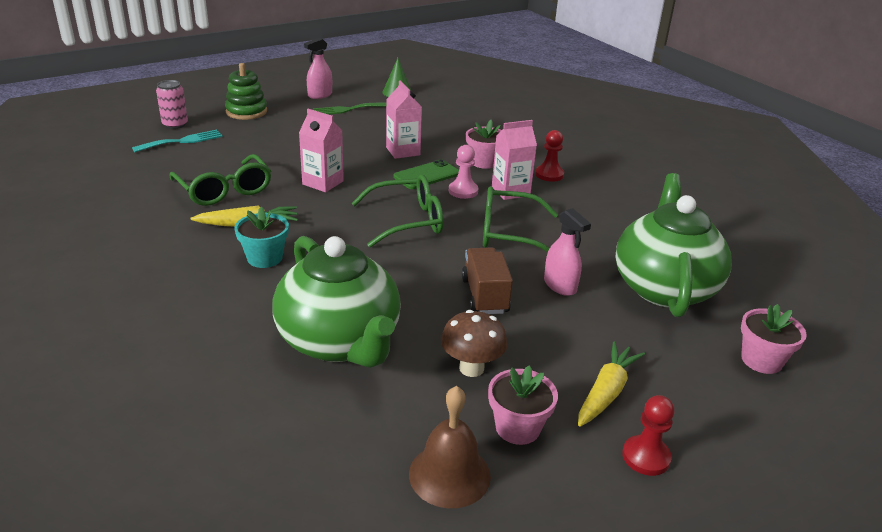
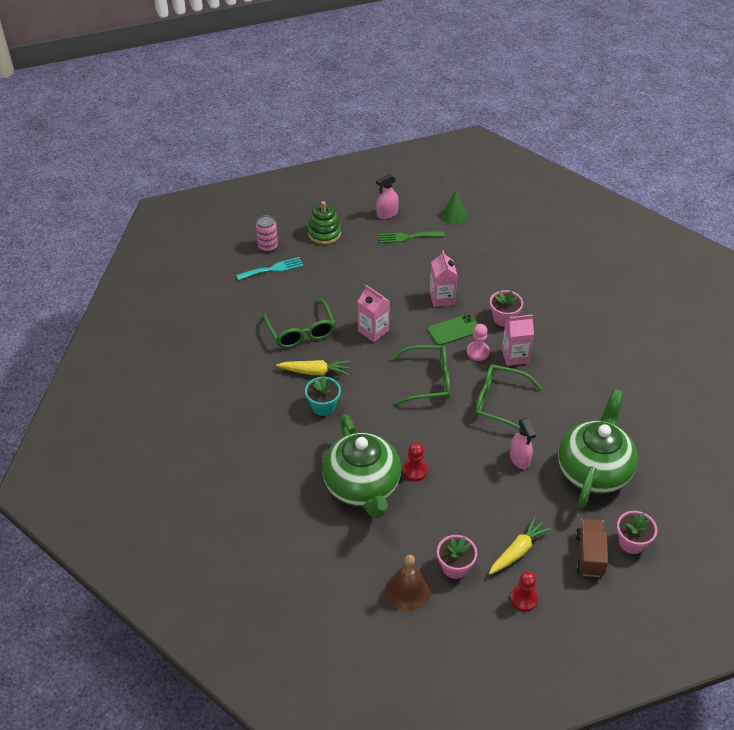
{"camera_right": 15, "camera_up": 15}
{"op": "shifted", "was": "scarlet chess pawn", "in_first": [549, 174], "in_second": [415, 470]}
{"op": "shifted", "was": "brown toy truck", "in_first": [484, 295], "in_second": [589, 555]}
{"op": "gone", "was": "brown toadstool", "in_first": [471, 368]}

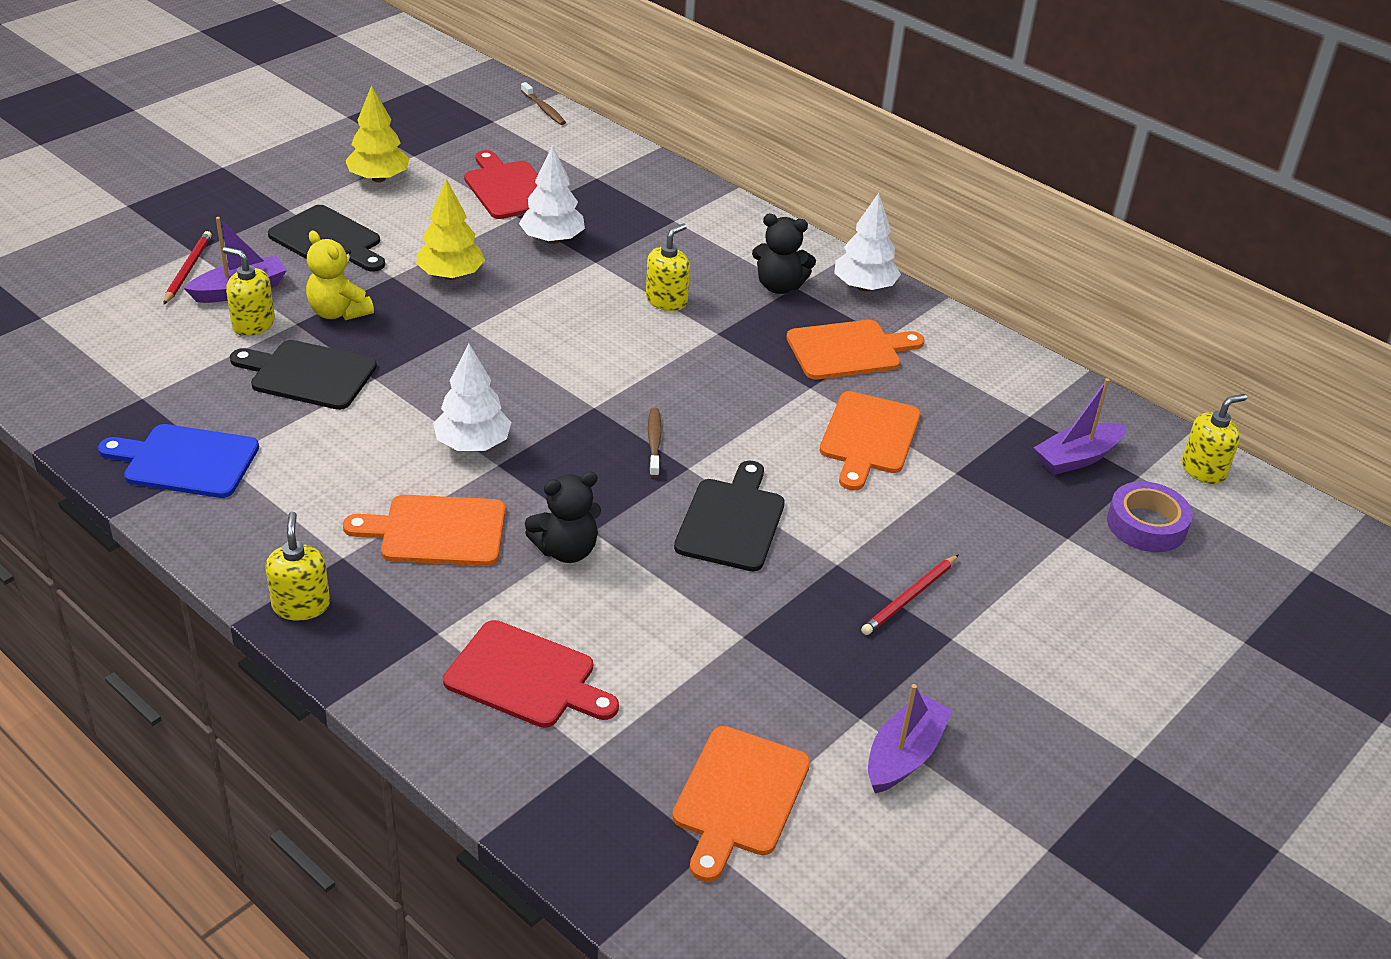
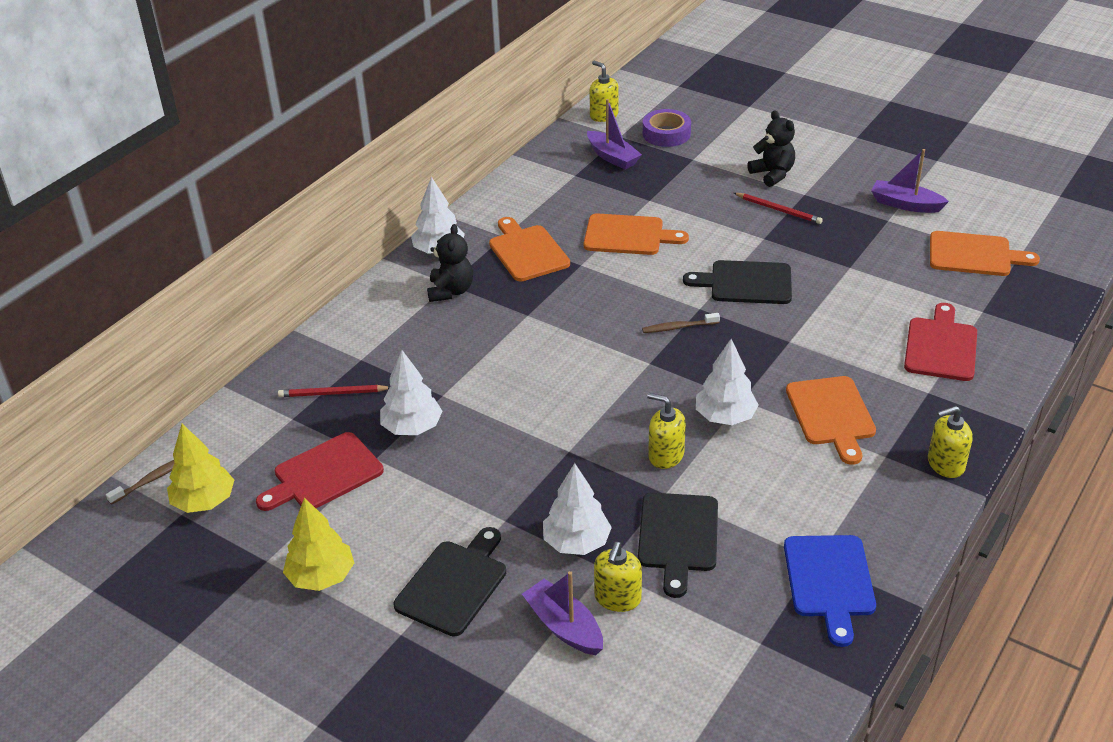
{"camera_right": -95, "camera_up": 0}
{"op": "shifted", "was": "golden toy tree", "in_first": [451, 275], "in_second": [204, 502]}
{"op": "shifted", "was": "golden soap pump", "in_first": [666, 300], "in_second": [665, 455]}
{"op": "shifted", "was": "scarlet lead pencil", "in_first": [187, 270], "in_second": [333, 393]}
{"op": "swapped", "was": "golden teddy", "now": "white toy tree", "in_first": [338, 312], "in_second": [576, 542]}
{"op": "shifted", "was": "ebony teddy", "in_first": [566, 550], "in_second": [772, 174]}

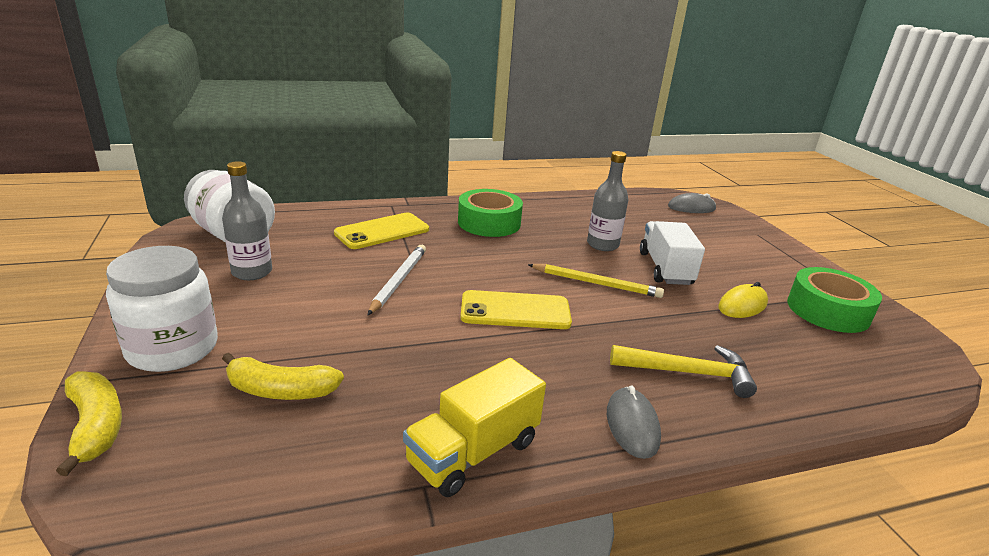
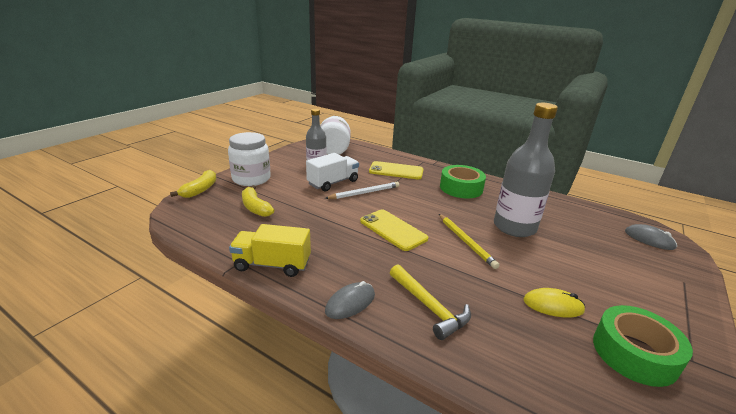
{"camera_right": 50, "camera_up": 0}
{"op": "scaled", "was": "gray flask", "in_first": [602, 245], "in_second": [514, 227], "ratio": 1.7}
{"op": "shifted", "was": "white toy truck", "in_first": [665, 269], "in_second": [333, 183]}

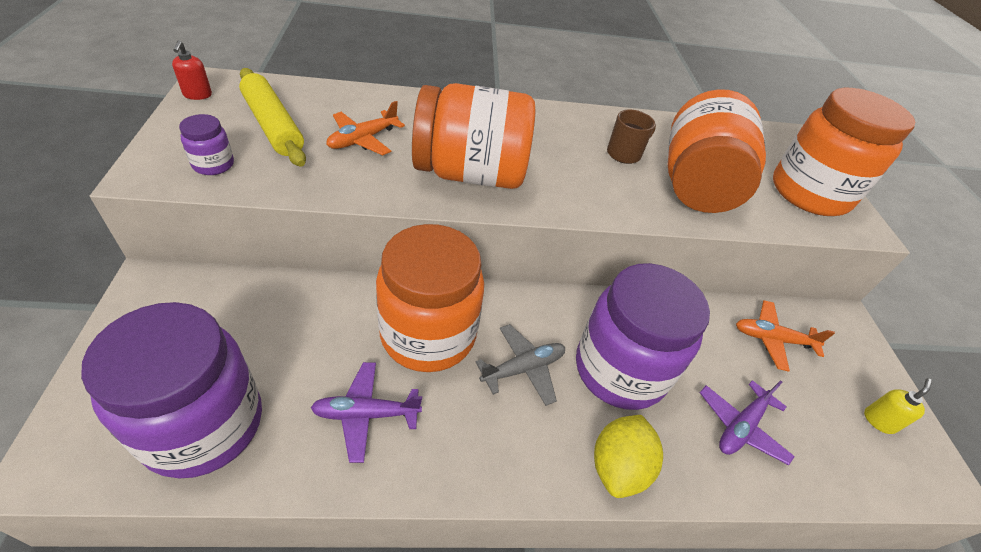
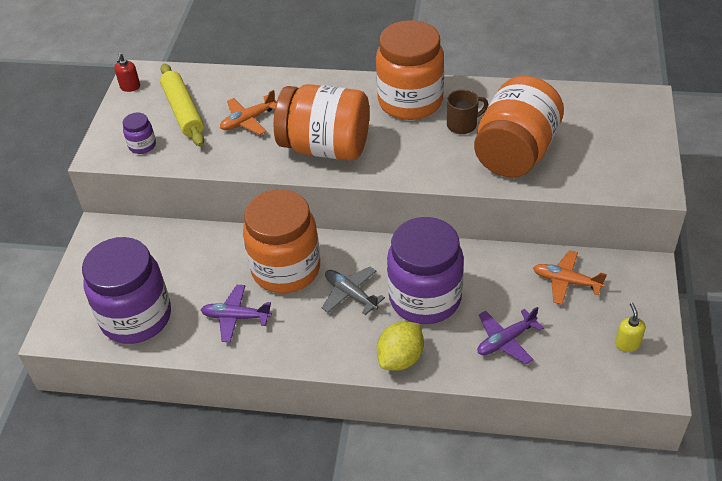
{"camera_right": 20, "camera_up": 0}
{"op": "shifted", "was": "orange jam jar", "in_first": [809, 193], "in_second": [410, 101]}
{"op": "rotated", "was": "gray aeroplane", "in_first": [523, 368], "in_second": [350, 294], "clockwise": -120}
{"op": "rotated", "was": "golden soap pump", "in_first": [879, 421], "in_second": [627, 344], "clockwise": -60}

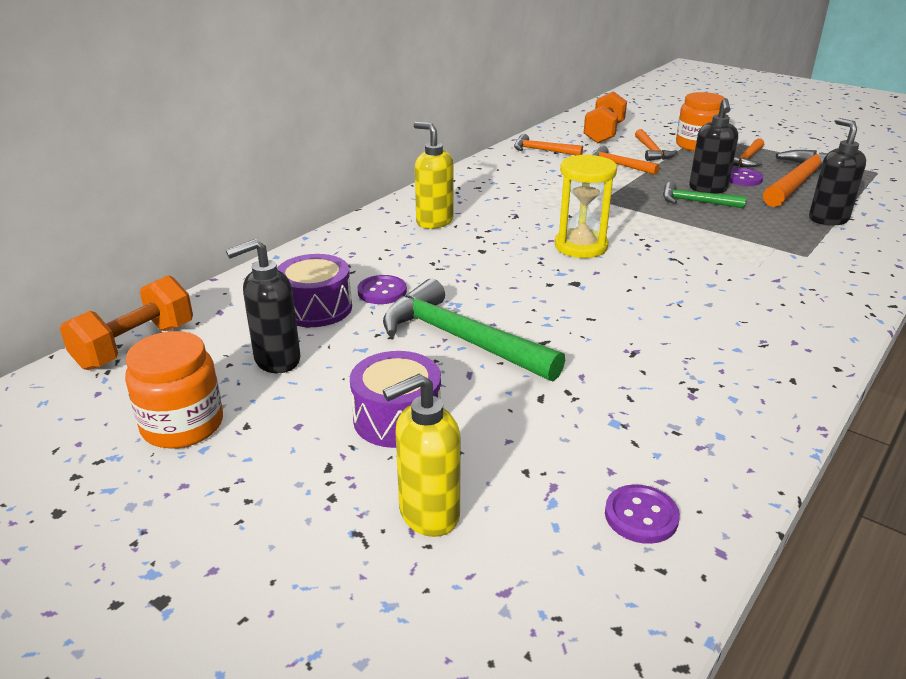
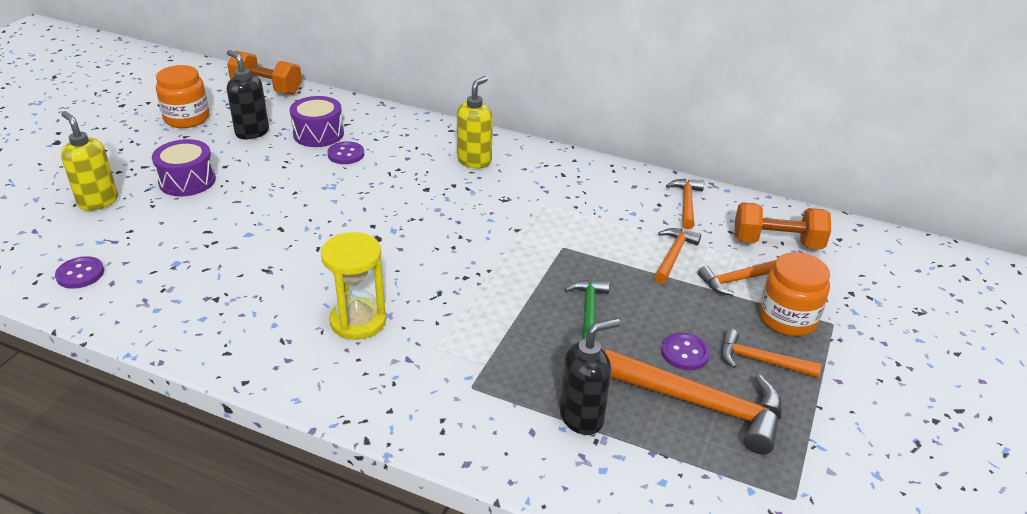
{"camera_right": 75, "camera_up": 5}
{"op": "gone", "was": "ebony soap pump", "in_first": [708, 189]}
{"op": "shifted", "was": "golden hourglass", "in_first": [581, 246], "in_second": [358, 321]}
{"op": "gone", "was": "leaf-green claw hammer", "in_first": [461, 339]}

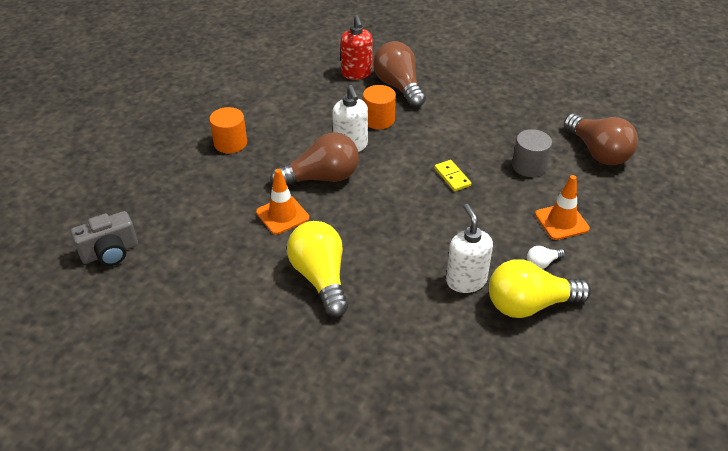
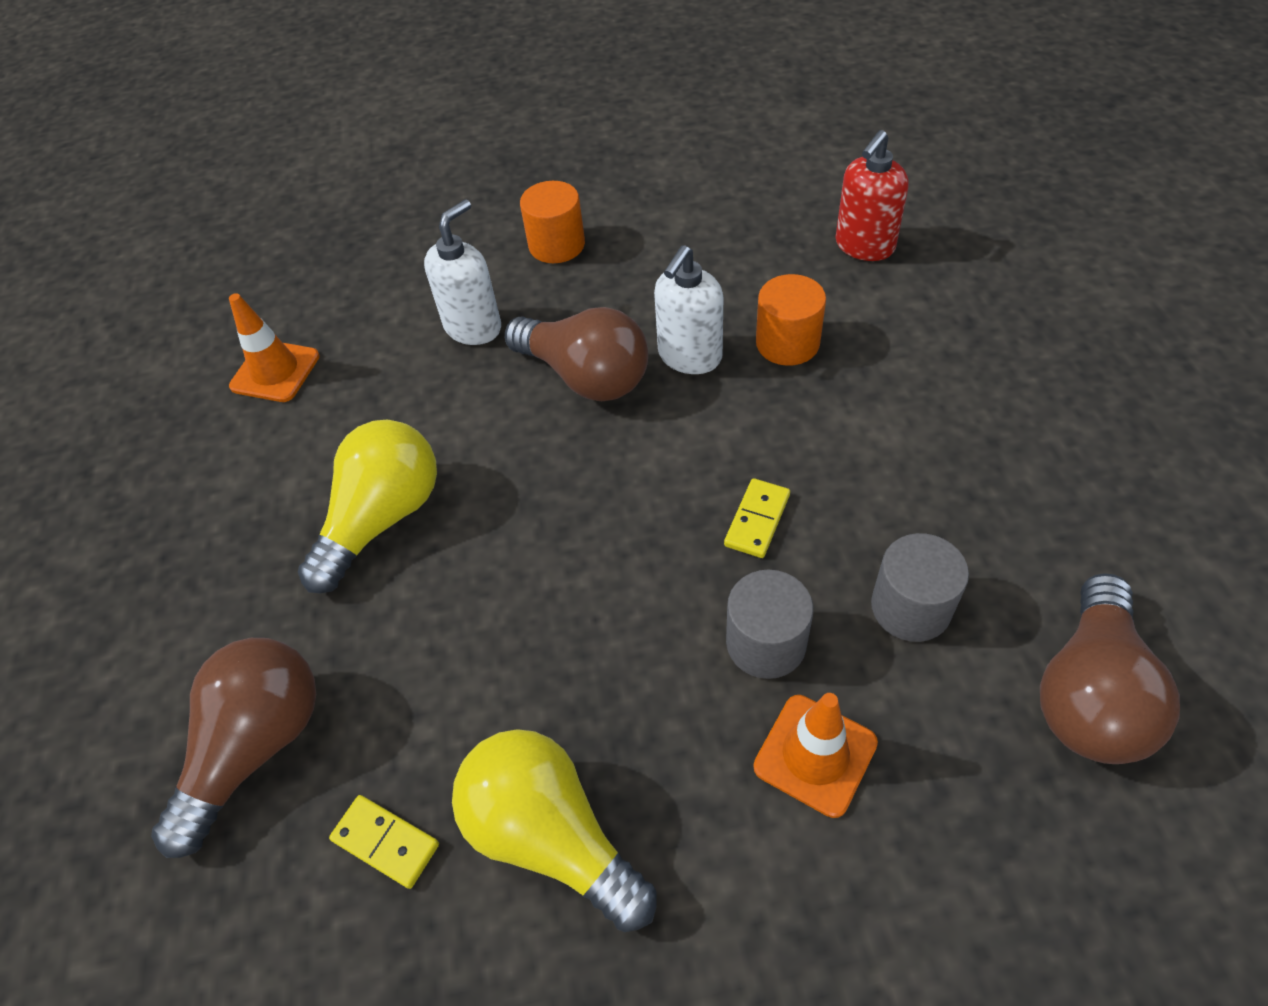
{"camera_right": 55, "camera_up": 10}
{"op": "shifted", "was": "brown light bulb", "in_first": [399, 86], "in_second": [257, 746]}
{"op": "shifted", "was": "orange safety cone", "in_first": [282, 215], "in_second": [275, 371]}
{"op": "shifted", "was": "white soap pump", "in_first": [465, 280], "in_second": [473, 327]}
{"op": "gone", "was": "gray compact camera", "in_first": [110, 252]}
{"op": "gone", "was": "white light bulb", "in_first": [542, 263]}
{"op": "new", "now": "gray cylinder shape", "in_second": [766, 643]}
{"op": "new", "now": "golden domino tile", "in_second": [385, 842]}

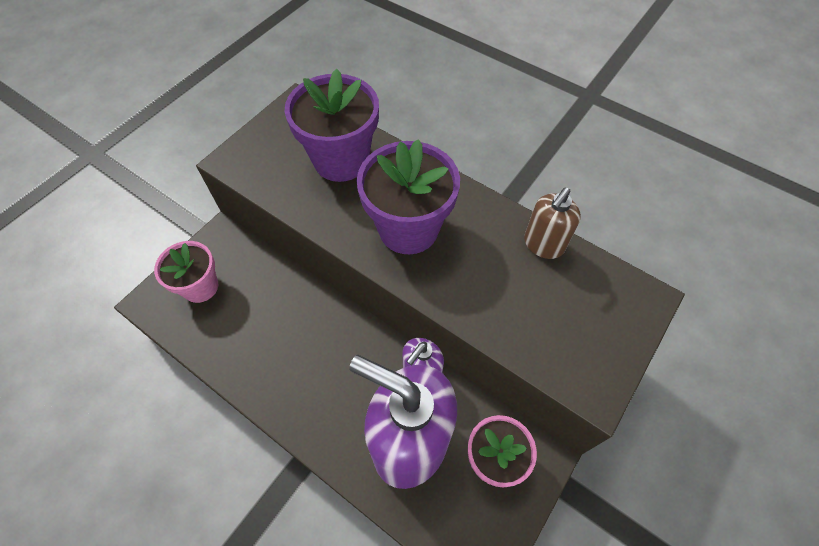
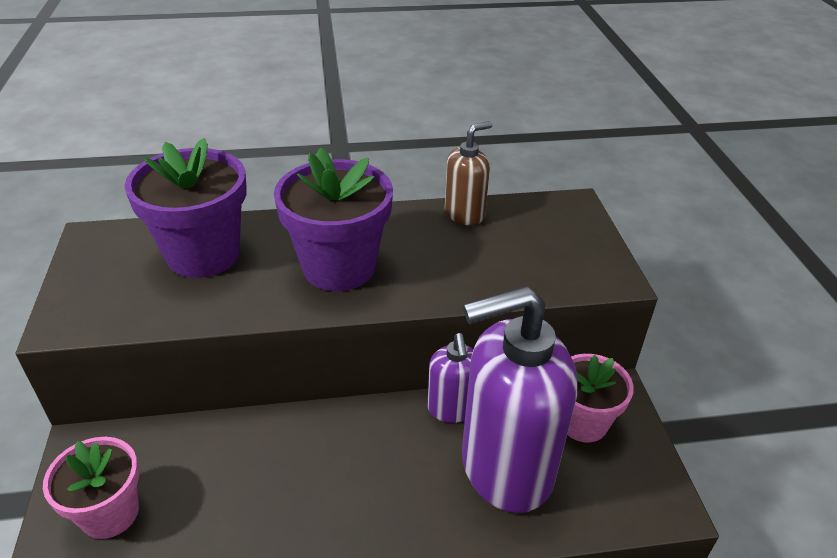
{"camera_right": -45, "camera_up": -20}
{"op": "rotated", "was": "brown soap pump", "in_first": [543, 245], "in_second": [464, 214], "clockwise": -120}

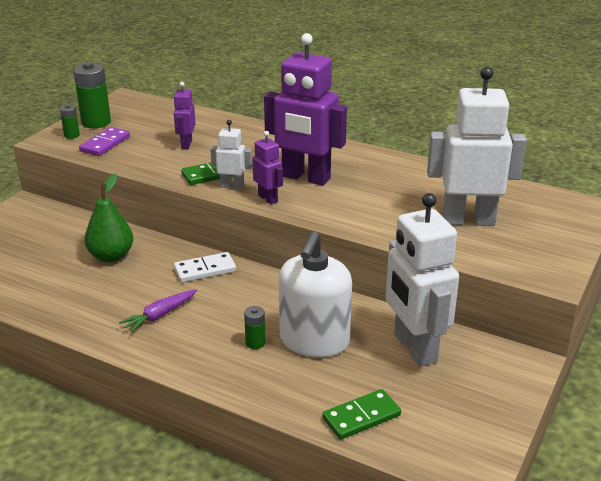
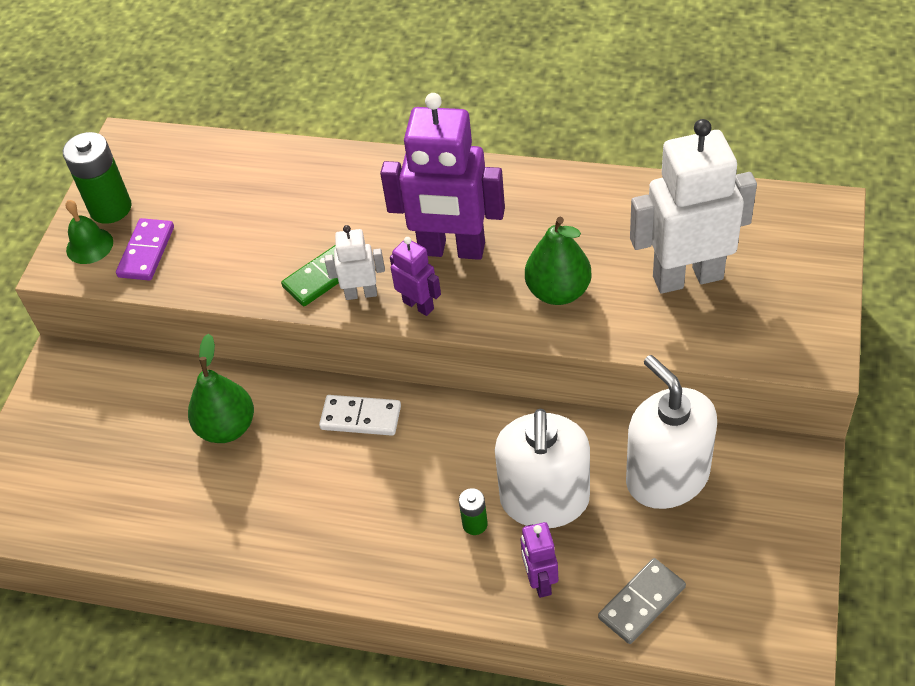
{"camera_right": -10, "camera_up": 20}
{"op": "shifted", "was": "violet robot figure", "in_first": [186, 144], "in_second": [540, 581]}
{"op": "swapped", "was": "leaf-green power cell", "now": "leaf-green hand bell", "in_first": [72, 135], "in_second": [89, 246]}
{"op": "swapped", "was": "white robot figure", "now": "white soap pump", "in_first": [414, 348], "in_second": [667, 477]}
{"op": "rotated", "was": "white domino tile", "in_first": [205, 270], "in_second": [361, 417], "clockwise": 45}
{"op": "gone", "was": "violet toy carrot", "in_first": [159, 315]}
{"op": "repainted", "was": "leaf-green domino tile", "now": "gray domino tile", "in_first": [361, 417], "in_second": [641, 602]}
{"op": "new", "now": "leaf-green pear", "in_second": [558, 291]}

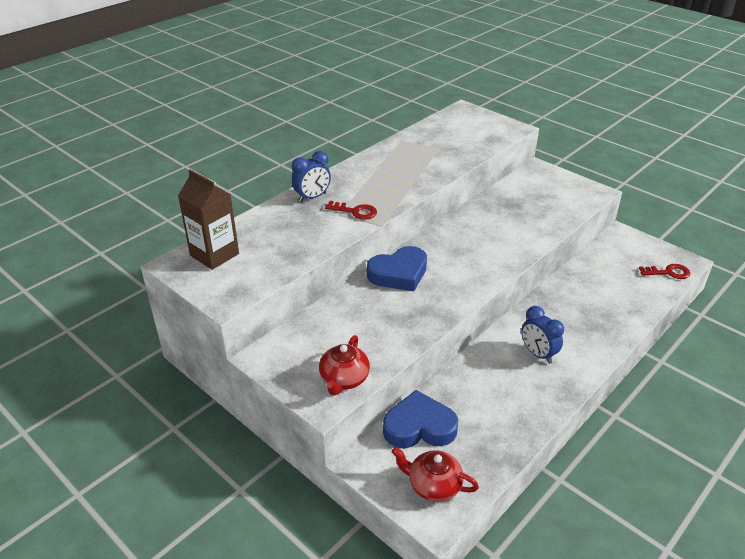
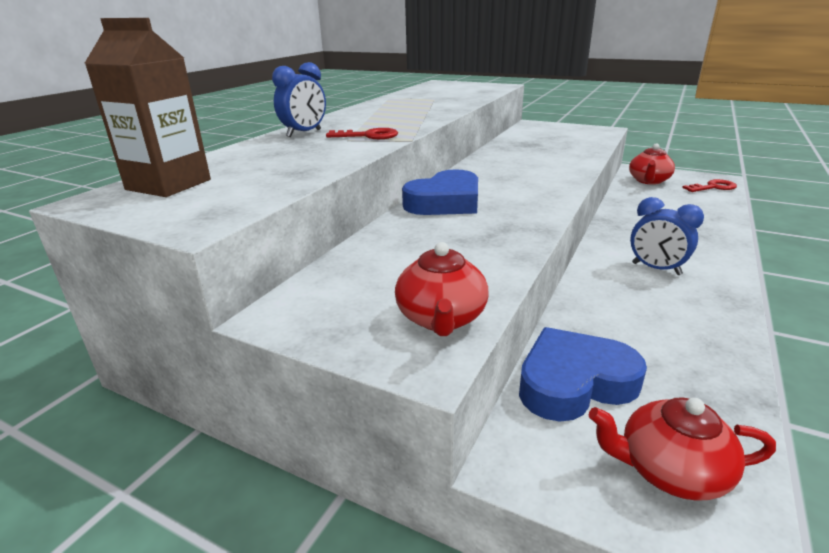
{"camera_right": -15, "camera_up": -10}
{"op": "new", "now": "scarlet tea pot", "in_second": [648, 181]}

